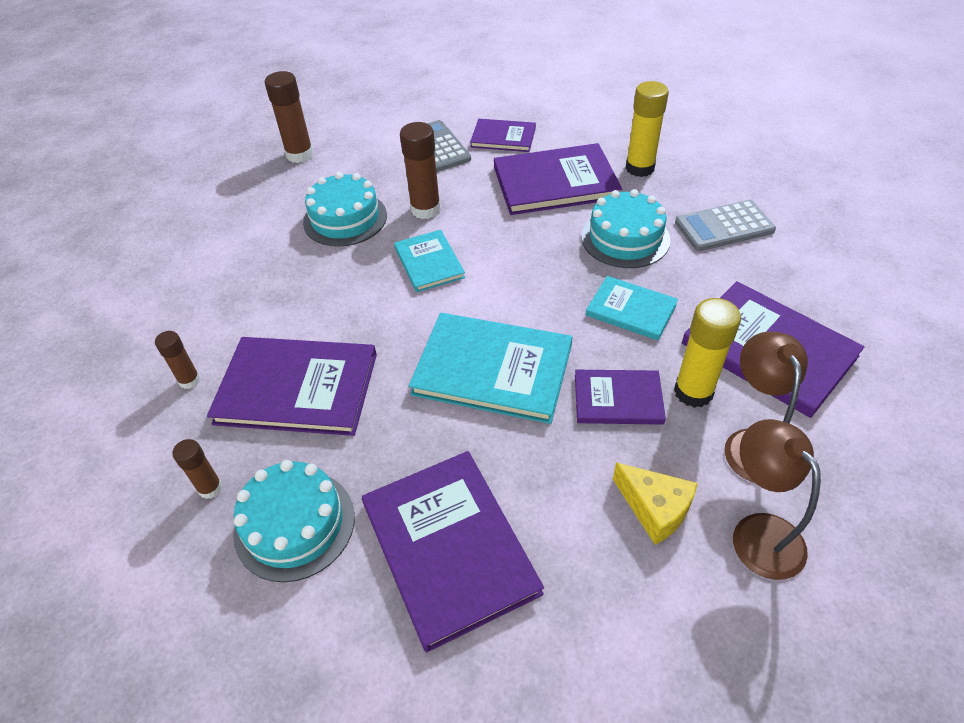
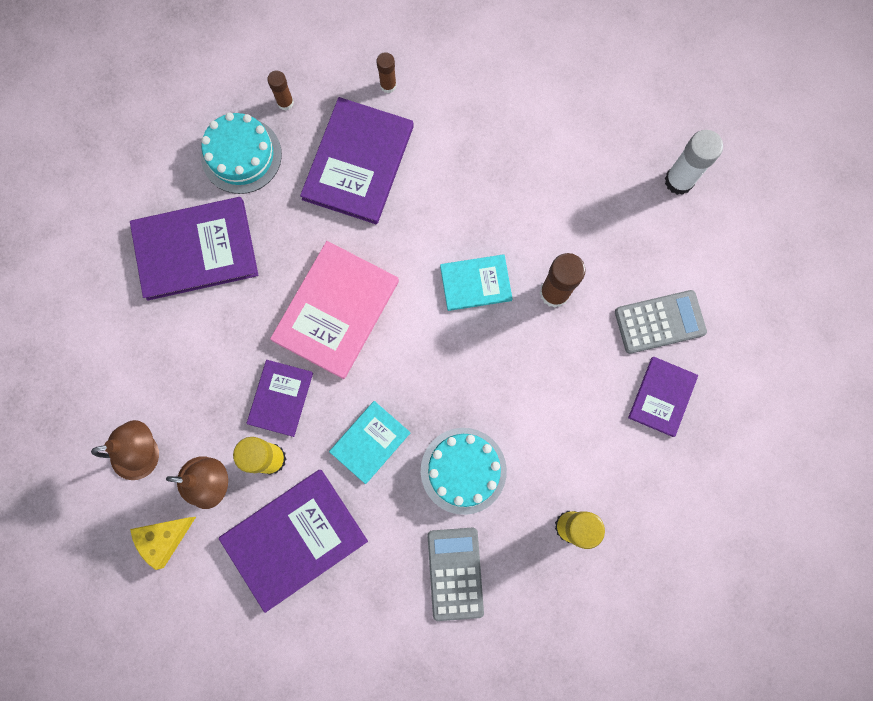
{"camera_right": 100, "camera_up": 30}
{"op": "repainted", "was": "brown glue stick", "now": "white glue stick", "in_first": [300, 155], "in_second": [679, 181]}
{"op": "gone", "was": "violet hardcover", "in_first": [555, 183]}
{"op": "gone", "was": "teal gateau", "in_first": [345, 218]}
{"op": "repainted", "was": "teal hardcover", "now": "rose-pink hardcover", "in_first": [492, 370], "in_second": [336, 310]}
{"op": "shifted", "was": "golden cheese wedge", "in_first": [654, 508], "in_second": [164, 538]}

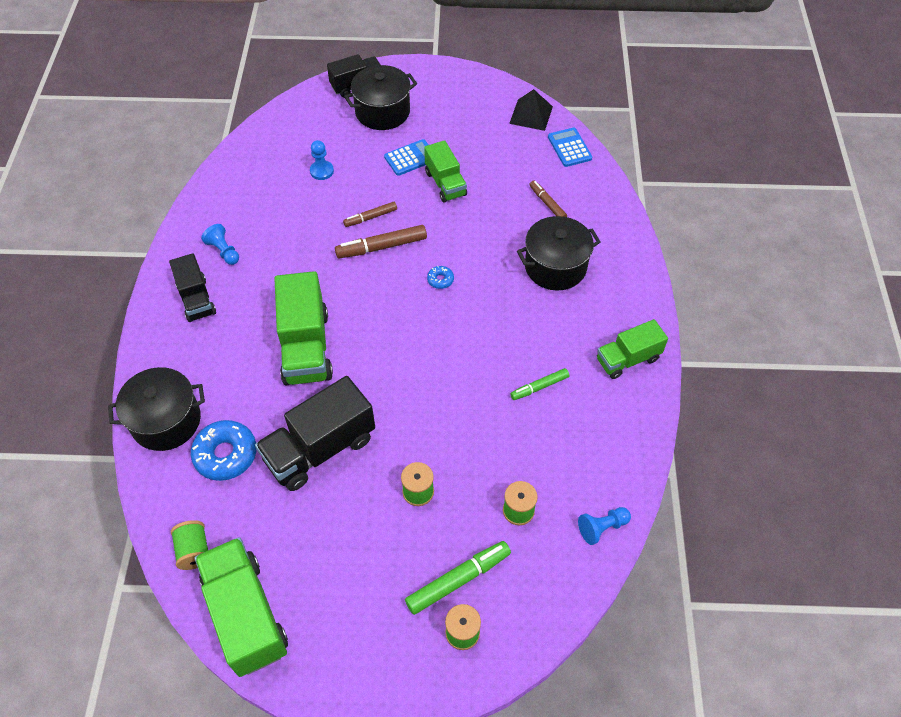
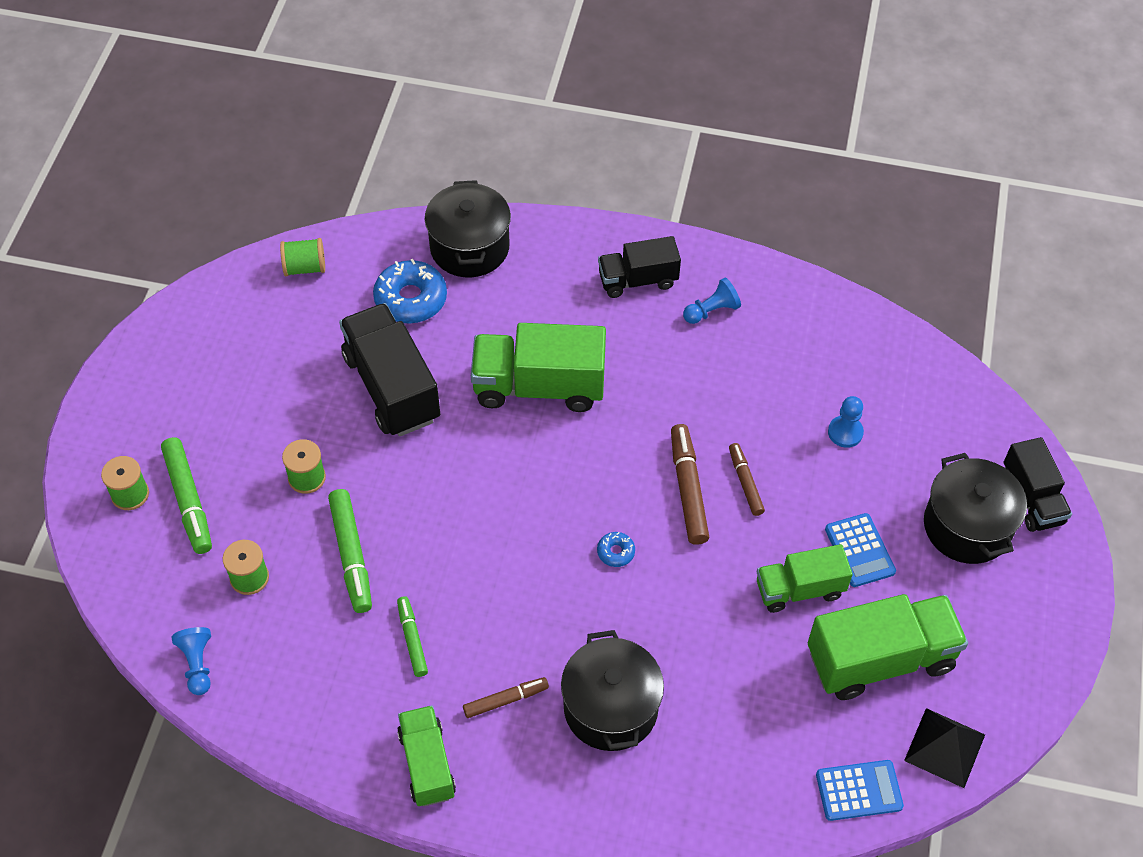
{"camera_right": 100, "camera_up": 0}
{"op": "shifted", "was": "brown marker", "in_first": [547, 203], "in_second": [506, 700]}
{"op": "shifted", "was": "leaf-green toy truck", "in_first": [246, 615], "in_second": [880, 659]}
{"op": "new", "now": "leaf-green marker", "in_second": [351, 555]}

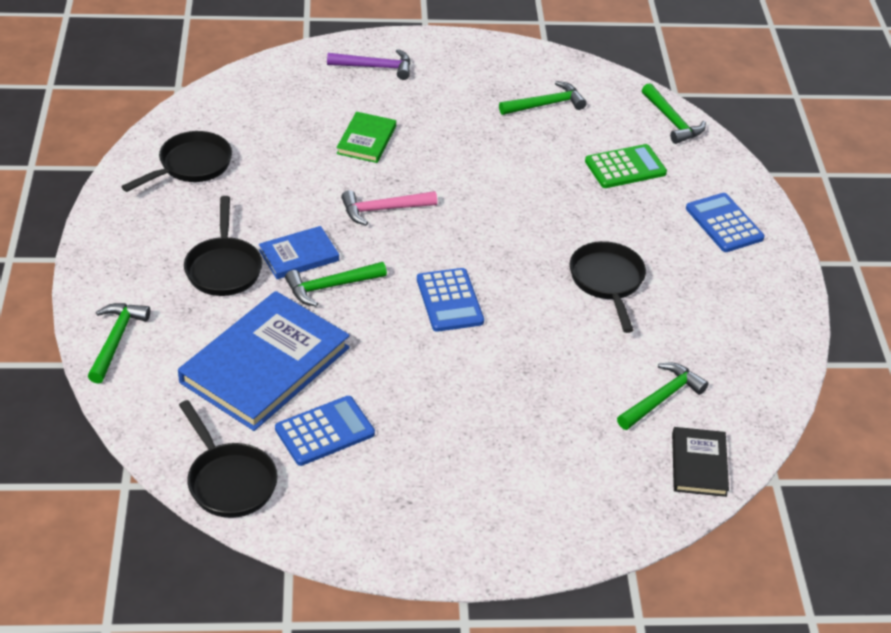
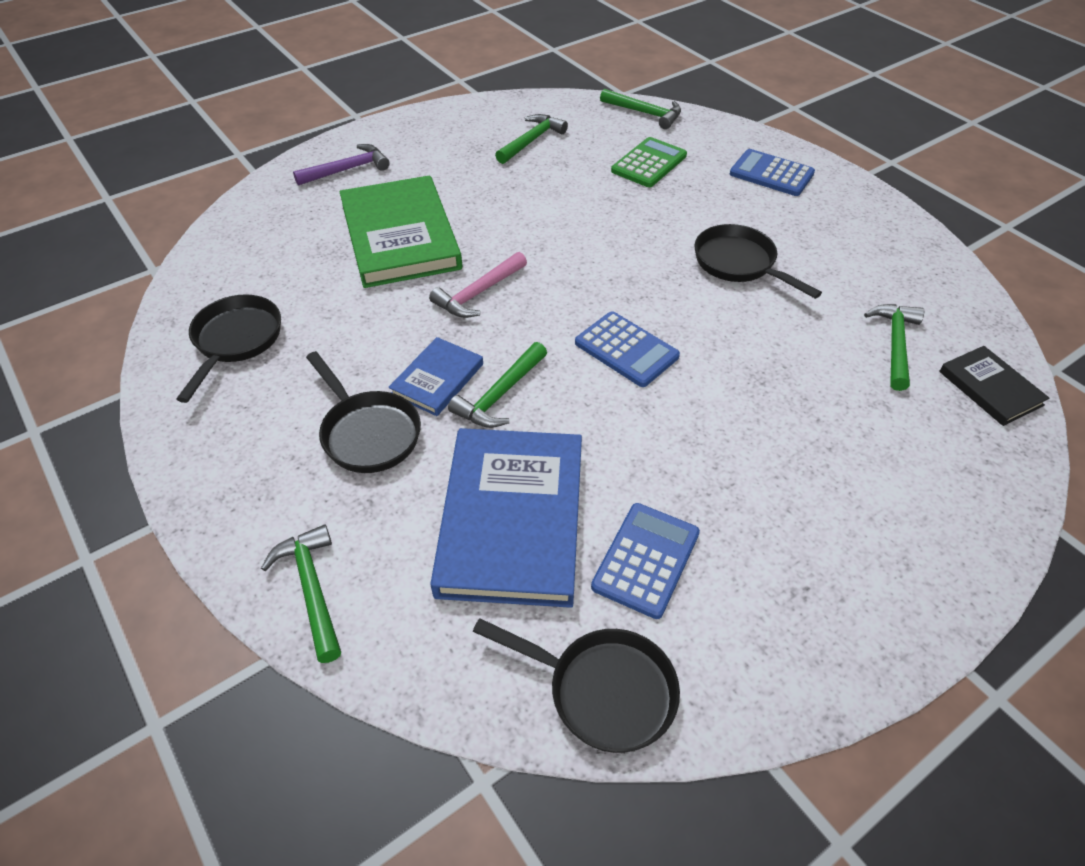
{"camera_right": -30, "camera_up": 5}
{"op": "scaled", "was": "leaf-green hardcover", "in_first": [366, 140], "in_second": [400, 236], "ratio": 1.98}

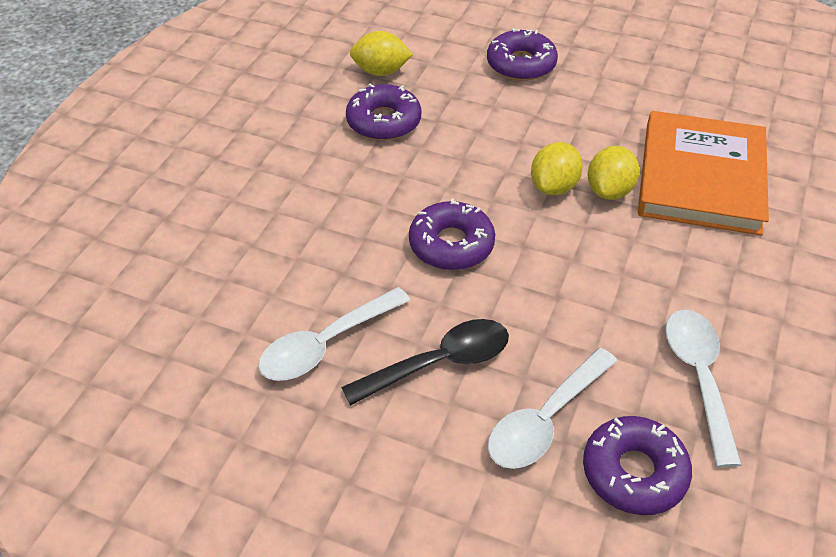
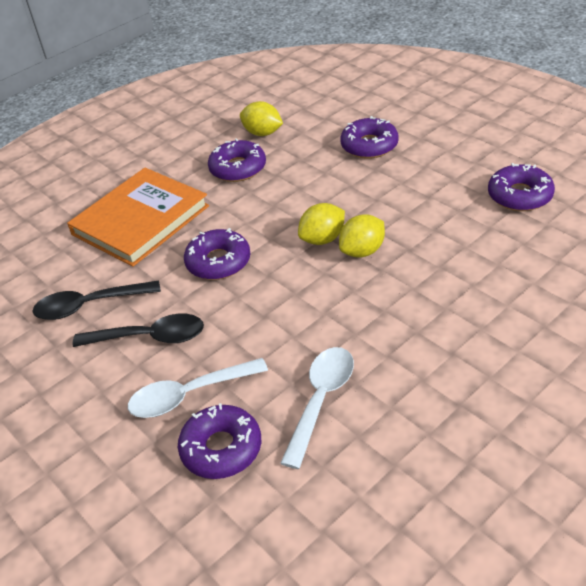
{"camera_right": 30, "camera_up": -5}
{"op": "shifted", "was": "orange hardcover", "in_first": [701, 177], "in_second": [141, 220]}
{"op": "repainted", "was": "white spoon", "now": "ebony spoon", "in_first": [326, 344], "in_second": [89, 305]}
{"op": "new", "now": "violet glazed donut", "in_second": [520, 195]}

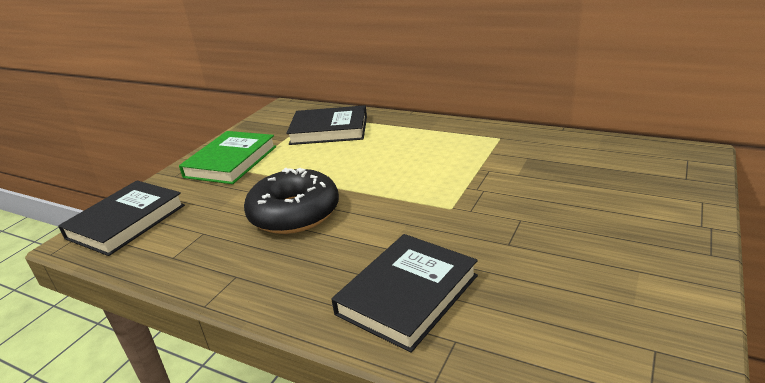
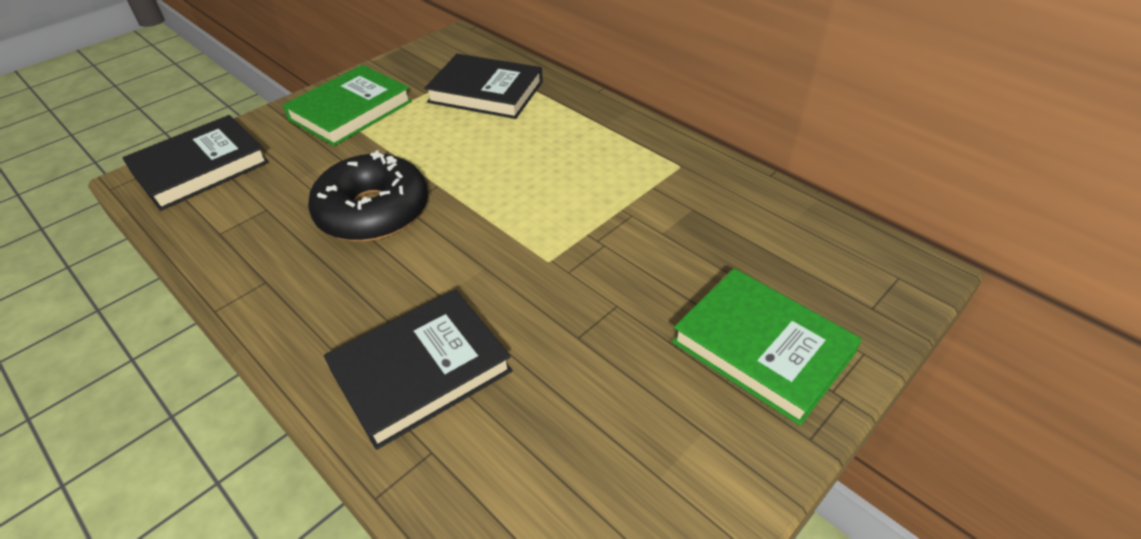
{"camera_right": 15, "camera_up": 15}
{"op": "new", "now": "leaf-green hardcover", "in_second": [762, 348]}

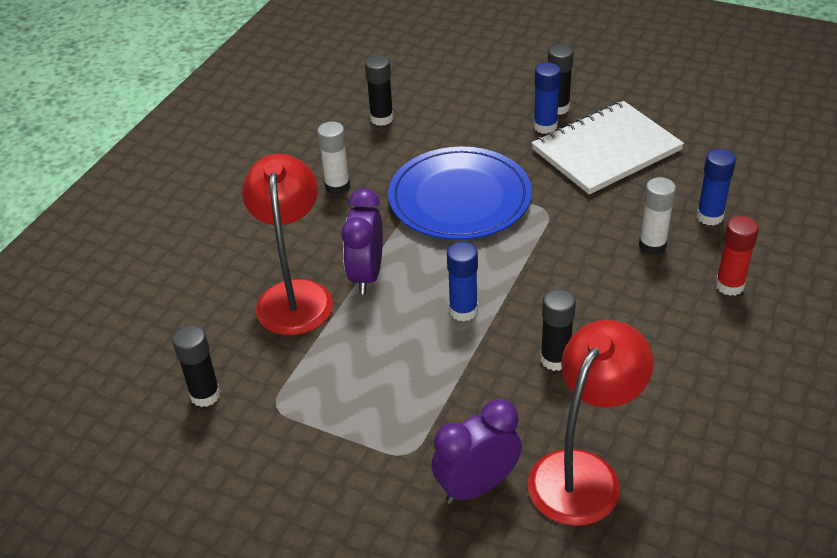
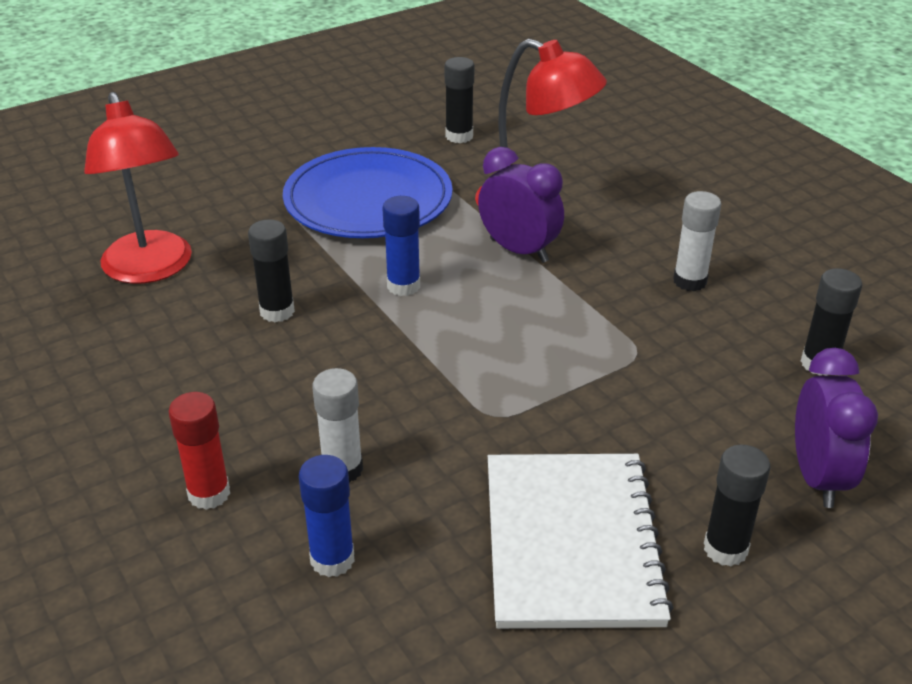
{"camera_right": 120, "camera_up": -5}
{"op": "gone", "was": "cobalt glue stick", "in_first": [545, 126]}
{"op": "shifted", "was": "cobalt flat dish", "in_first": [459, 198], "in_second": [368, 200]}
{"op": "shifted", "was": "violet bedside clock", "in_first": [477, 486], "in_second": [818, 477]}

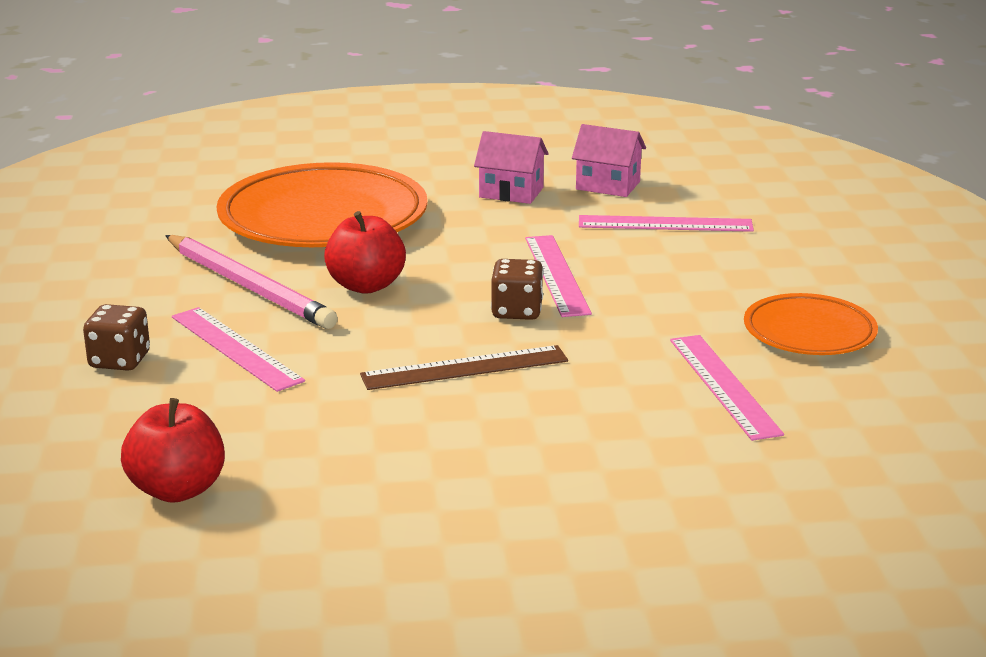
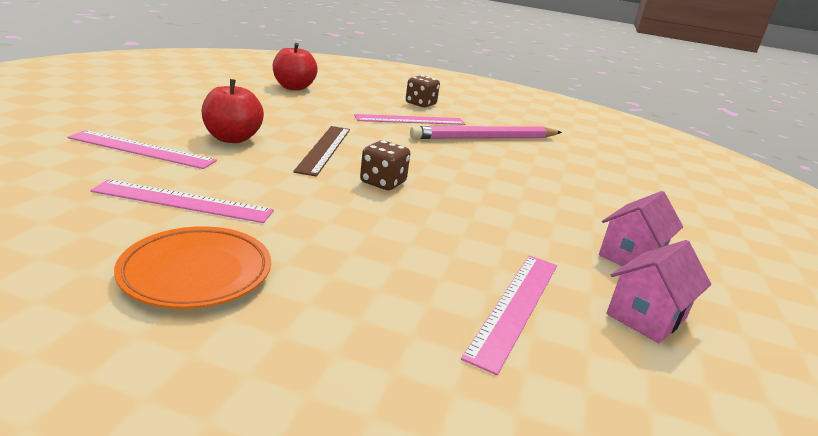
{"camera_right": 110, "camera_up": 0}
{"op": "gone", "was": "orange flat dish", "in_first": [323, 218]}
{"op": "shifted", "was": "scarlet toy apple", "in_first": [366, 286], "in_second": [232, 138]}
{"op": "shifted", "was": "rose-pink straightedge", "in_first": [557, 275], "in_second": [141, 149]}

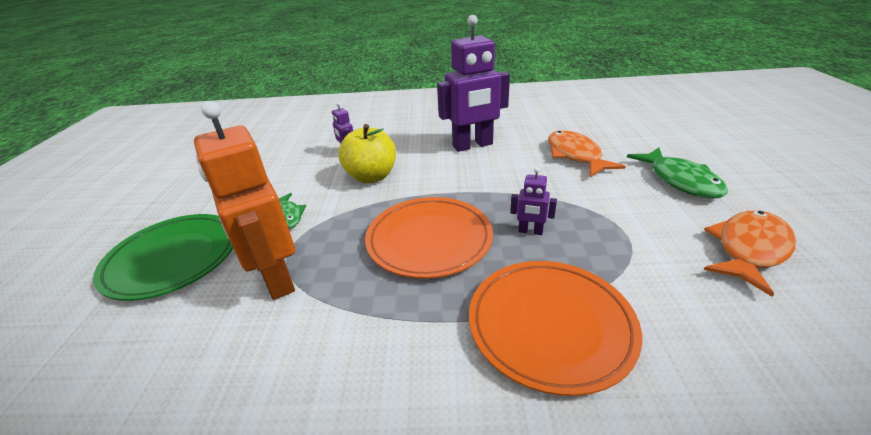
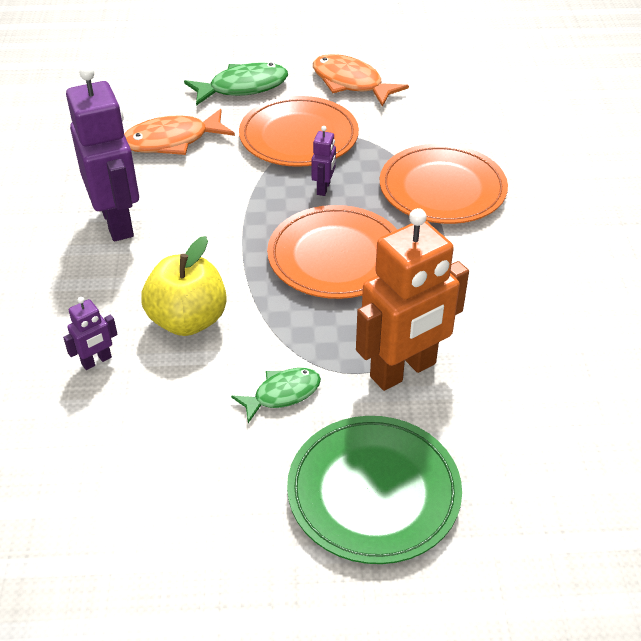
{"camera_right": -95, "camera_up": 10}
{"op": "new", "now": "orange flat dish", "in_second": [299, 137]}

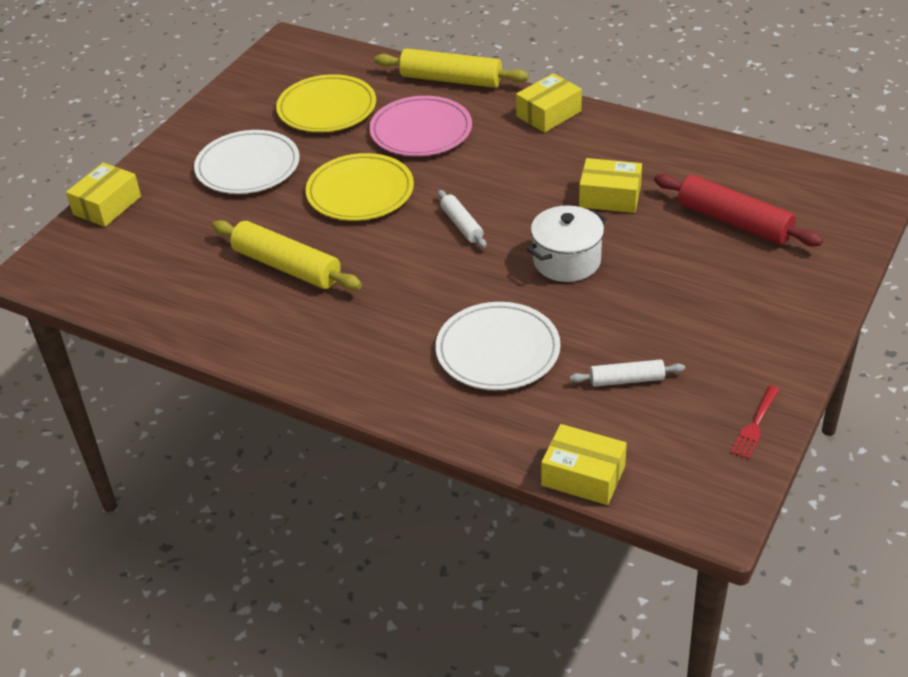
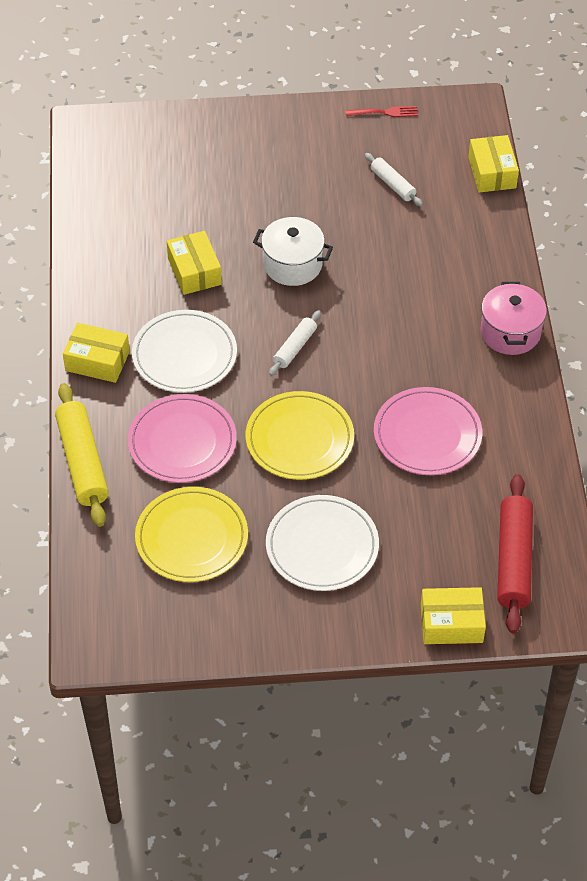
{"camera_right": -125, "camera_up": 10}
{"op": "shifted", "was": "scarlet rolling pin", "in_first": [734, 221], "in_second": [513, 560]}
{"op": "swapped", "was": "golden rolling pin", "now": "rose-pink flat dish", "in_first": [287, 267], "in_second": [427, 435]}
{"op": "shifted", "was": "white flat dish", "in_first": [498, 350], "in_second": [184, 355]}
{"op": "new", "now": "rose-pink pot", "in_second": [510, 332]}

